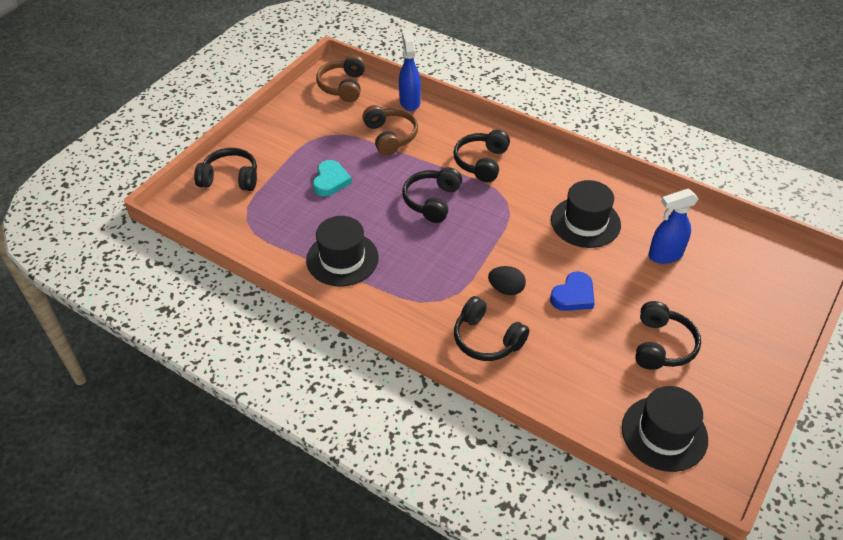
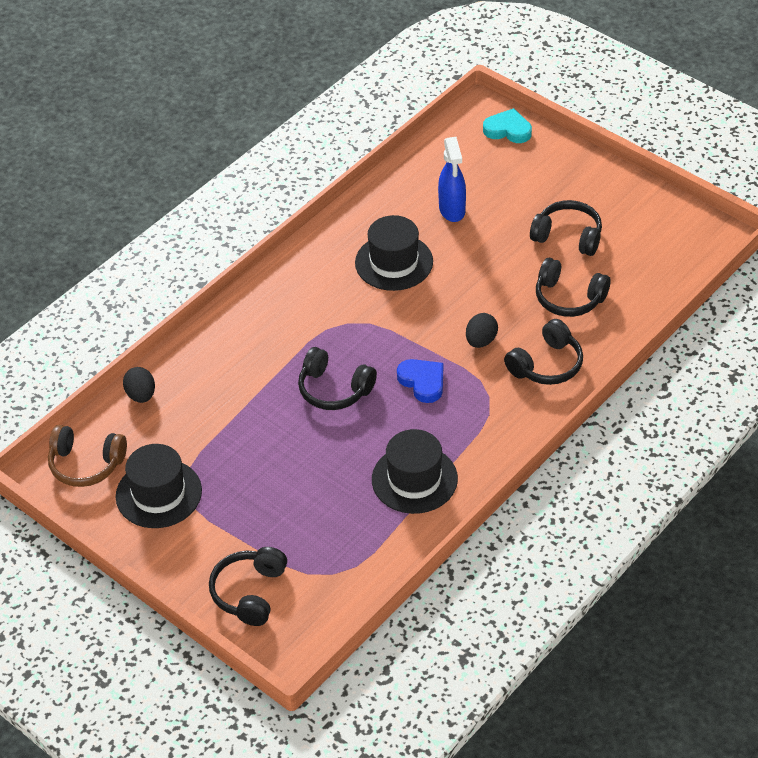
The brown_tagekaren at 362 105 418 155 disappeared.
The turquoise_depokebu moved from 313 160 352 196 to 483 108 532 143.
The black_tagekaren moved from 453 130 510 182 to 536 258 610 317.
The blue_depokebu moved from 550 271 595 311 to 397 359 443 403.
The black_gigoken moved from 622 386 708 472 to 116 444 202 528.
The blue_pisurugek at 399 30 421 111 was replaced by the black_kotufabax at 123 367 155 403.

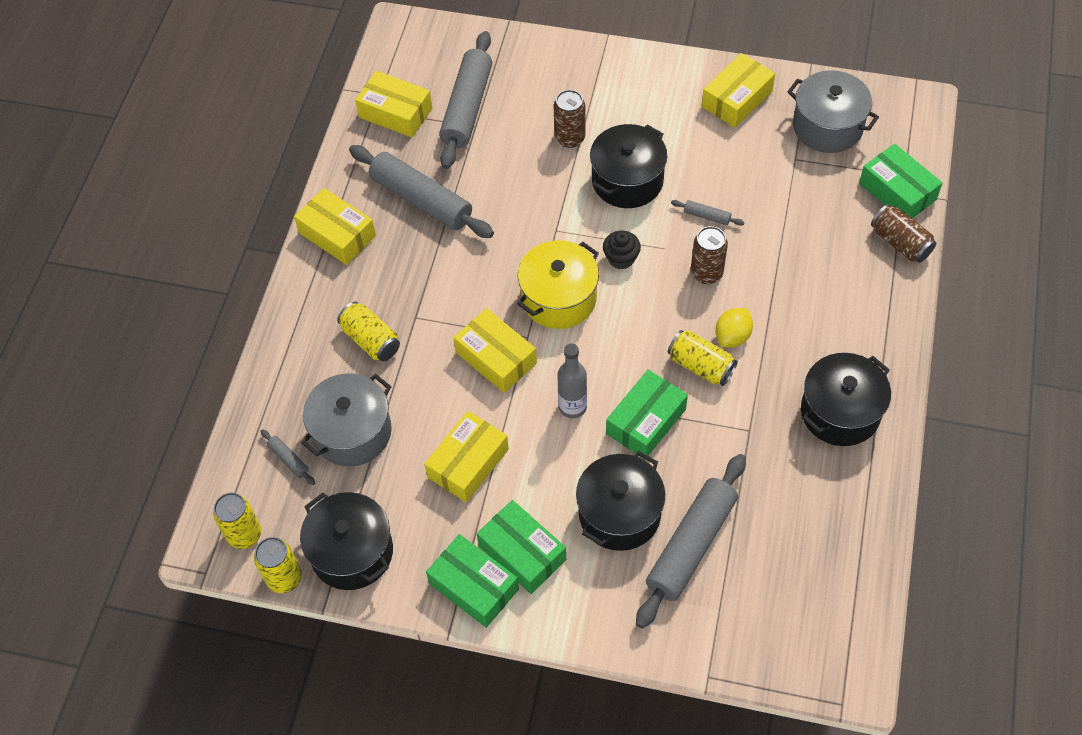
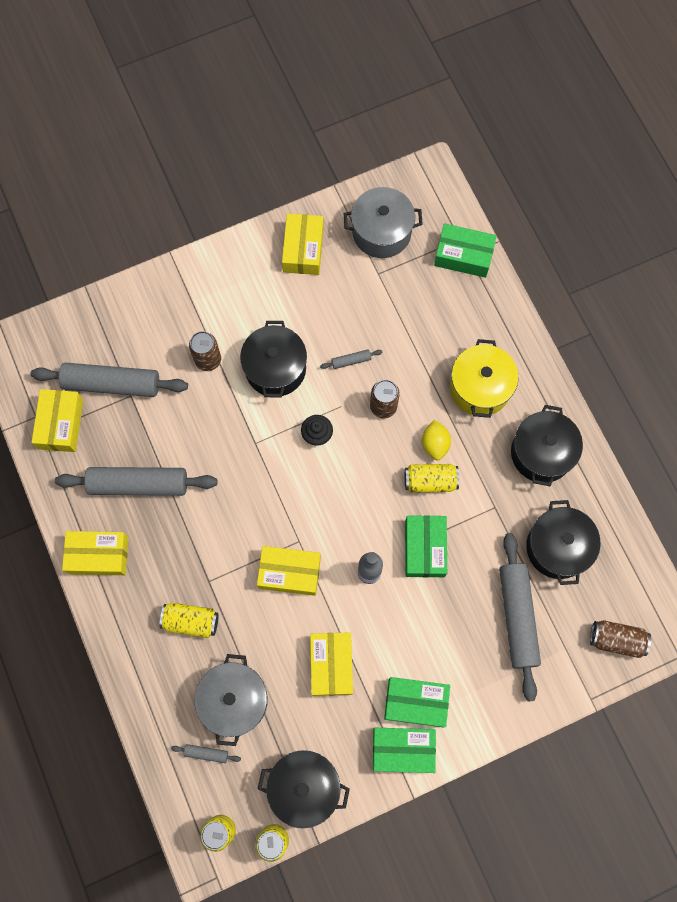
The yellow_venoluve moved from 517 240 599 329 to 450 339 518 418.
The black_venoluve moved from 576 451 665 551 to 526 500 601 585.
The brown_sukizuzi moved from 871 204 936 263 to 590 620 651 658.
The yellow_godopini at 355 71 432 138 turned 75 degrees counterclockwise.
The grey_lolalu at 439 31 492 169 turned 60 degrees counterclockwise.

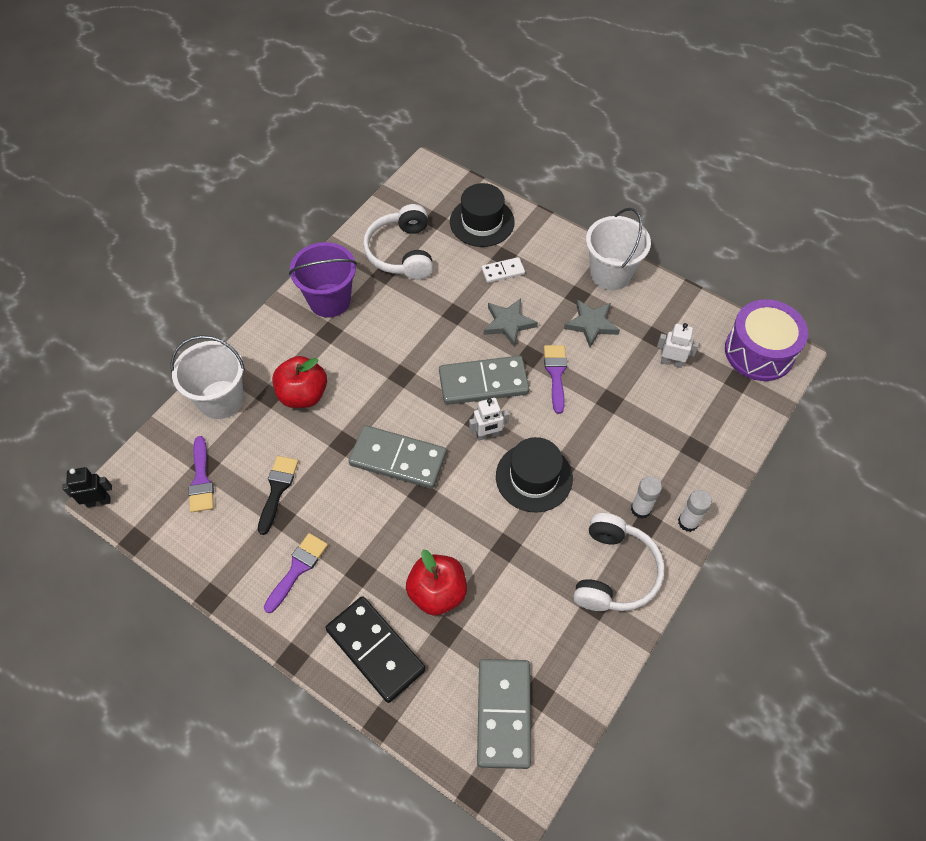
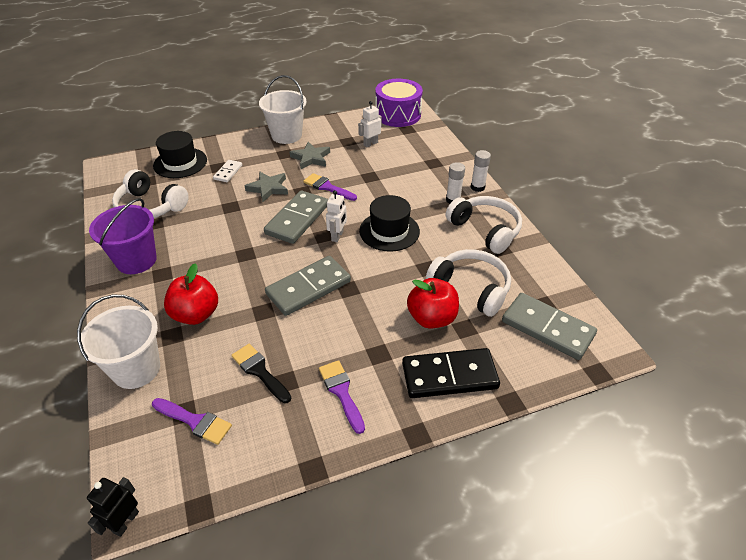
The white_tagekaren at 426 249 511 317 appeared.

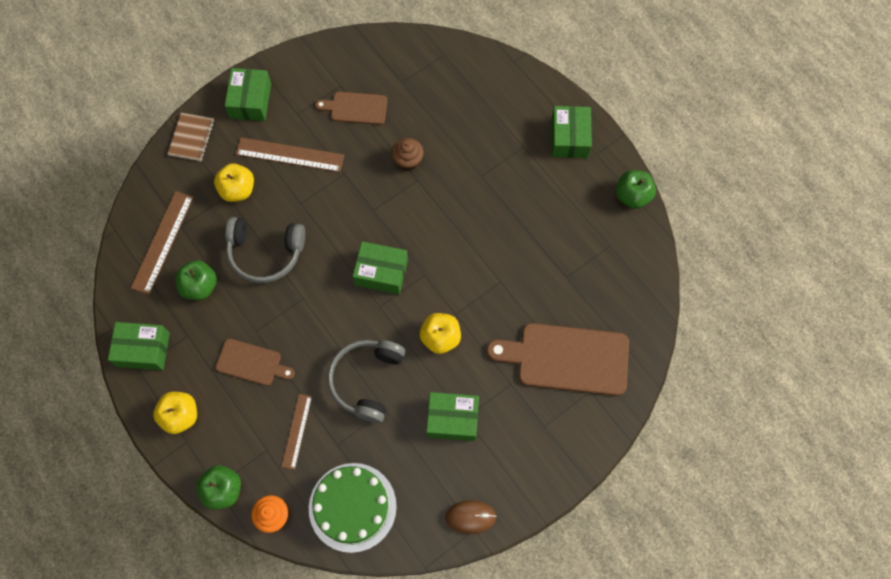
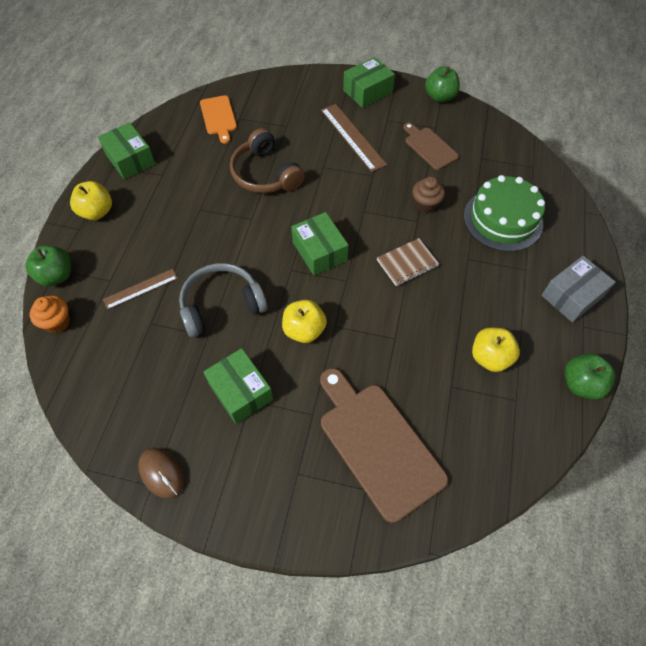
The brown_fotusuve at 216 339 295 386 disappeared.
The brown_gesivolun moved from 168 113 214 161 to 377 238 439 286.
The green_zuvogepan moved from 175 260 217 300 to 425 67 460 103.
The yellow_zuvogepan moved from 214 163 254 202 to 472 328 520 372.
The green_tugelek moved from 309 463 397 553 to 464 175 545 252.
The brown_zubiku at 131 191 194 294 was replaced by the orange_fotusuve at 200 95 237 144.
The grey_tagekaren at 225 217 305 283 became the brown_tagekaren at 230 128 305 193.
The green_godopini at 551 106 592 158 became the grey_godopini at 541 256 616 322.

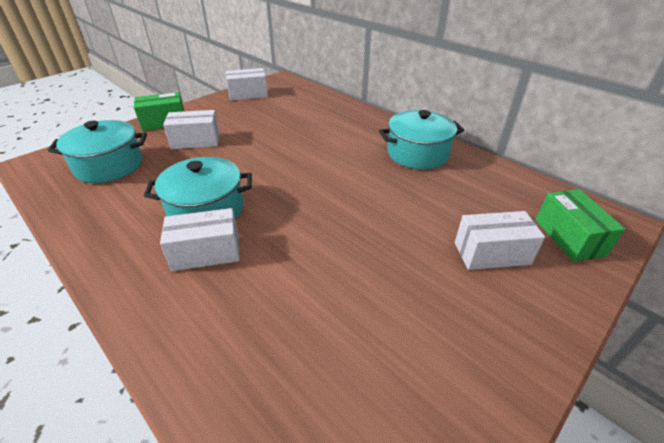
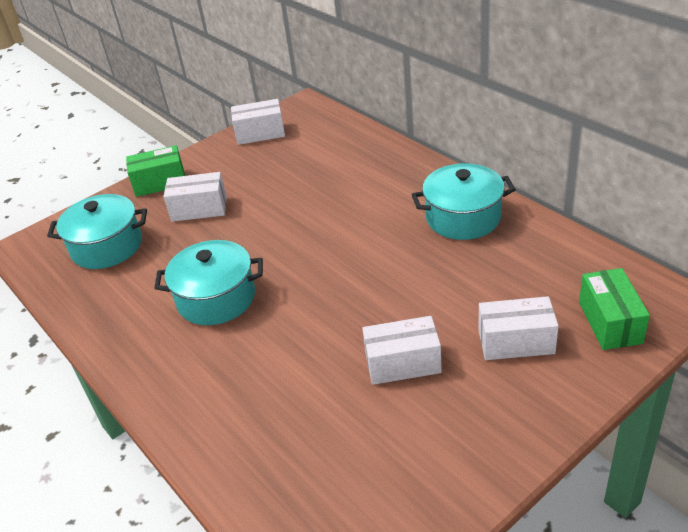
The white_godopini moved from 160 208 240 271 to 362 316 442 385.

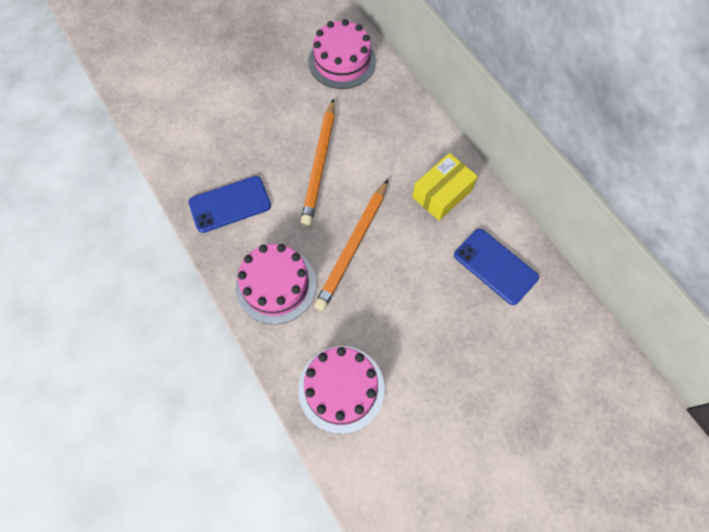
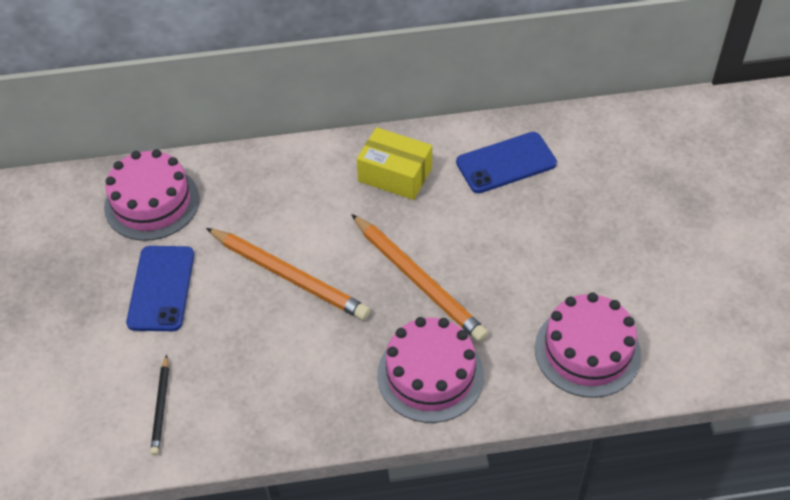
The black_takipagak at 150 355 169 455 appeared.
The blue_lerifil moved from 188 176 271 233 to 126 246 194 331.
The yellow_godopini at 412 153 478 221 turned 45 degrees counterclockwise.

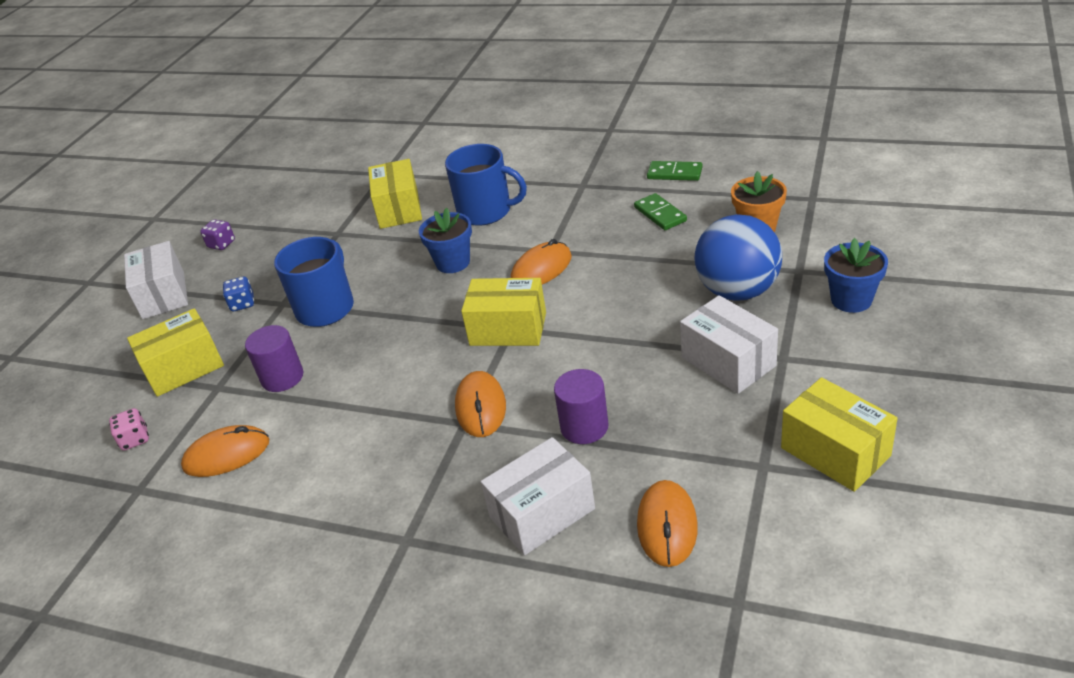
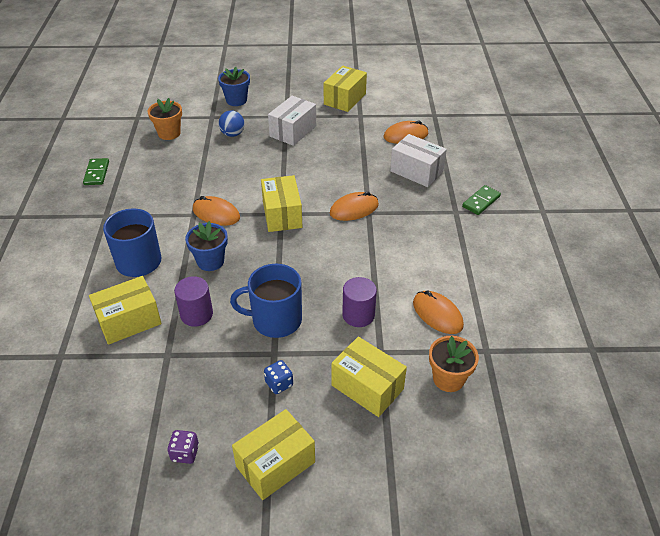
The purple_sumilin moved from 554 369 609 444 to 174 276 213 327.
The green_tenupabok moved from 634 193 687 230 to 462 185 501 215.
The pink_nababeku at 109 408 149 451 was replaced by the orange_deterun at 429 336 479 392.
The white_godopini at 124 241 188 319 became the yellow_godopini at 232 409 315 500.
The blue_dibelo at 694 214 782 301 changed to 0.53 times the size.

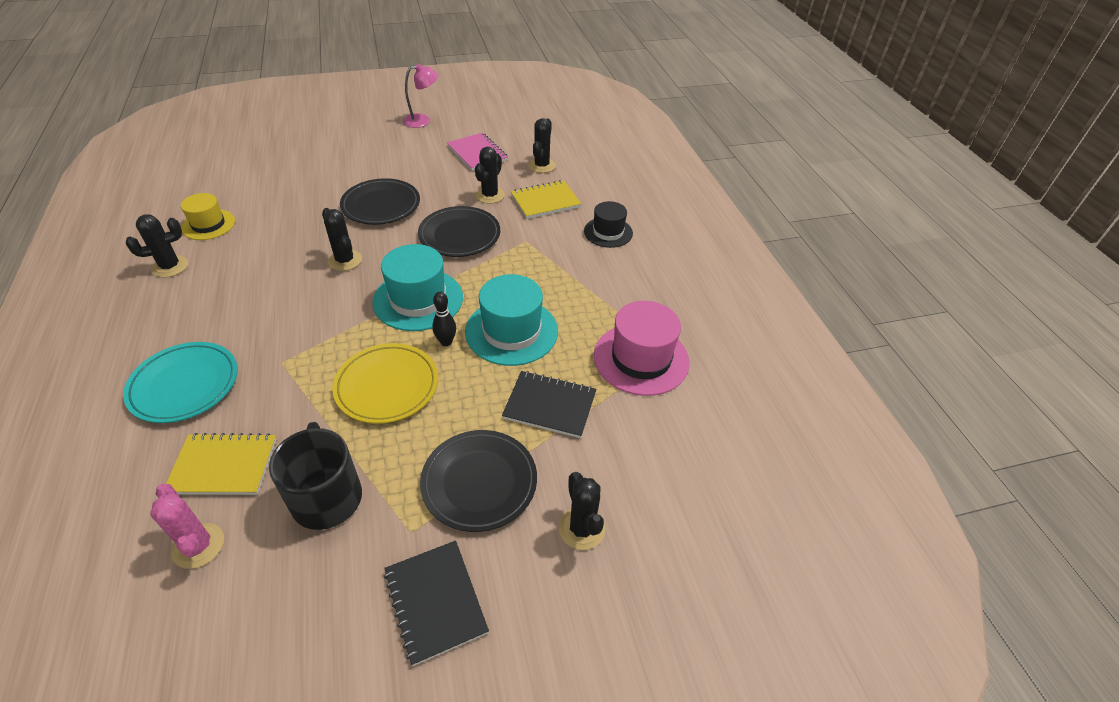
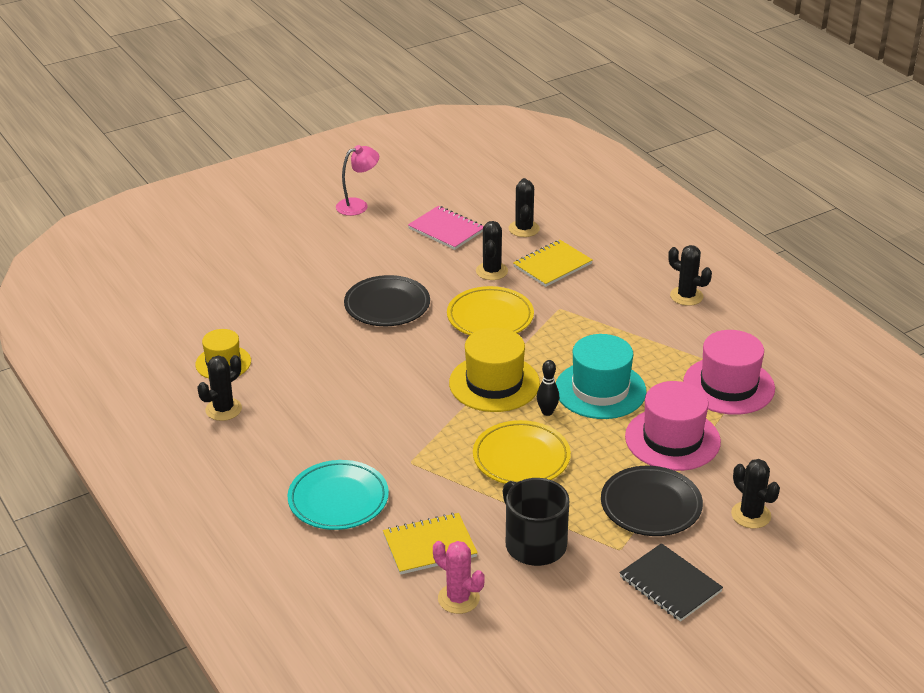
The black_gigoken at 584 201 633 248 disappeared.
The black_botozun moved from 322 208 362 271 to 668 245 712 306.
The black_gesivolun at 502 371 596 438 was replaced by the pink_gigoken at 625 381 721 471.
The turquoise_gigoken at 372 244 463 331 became the yellow_gigoken at 449 327 540 412.
The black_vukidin at 418 206 500 257 became the yellow_vukidin at 447 286 534 335.

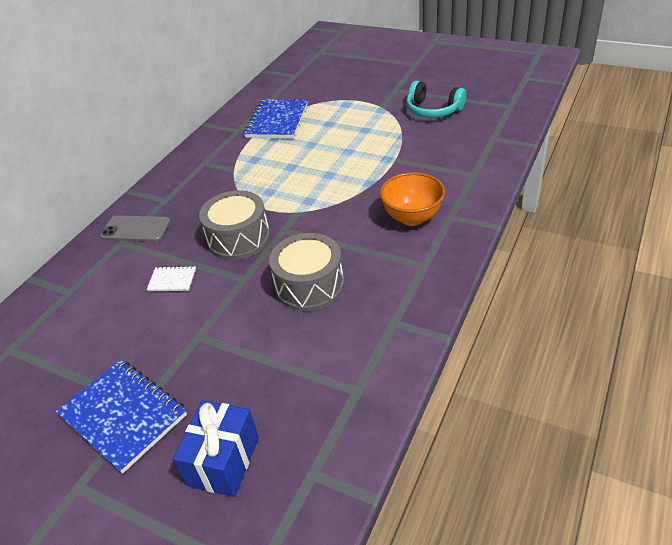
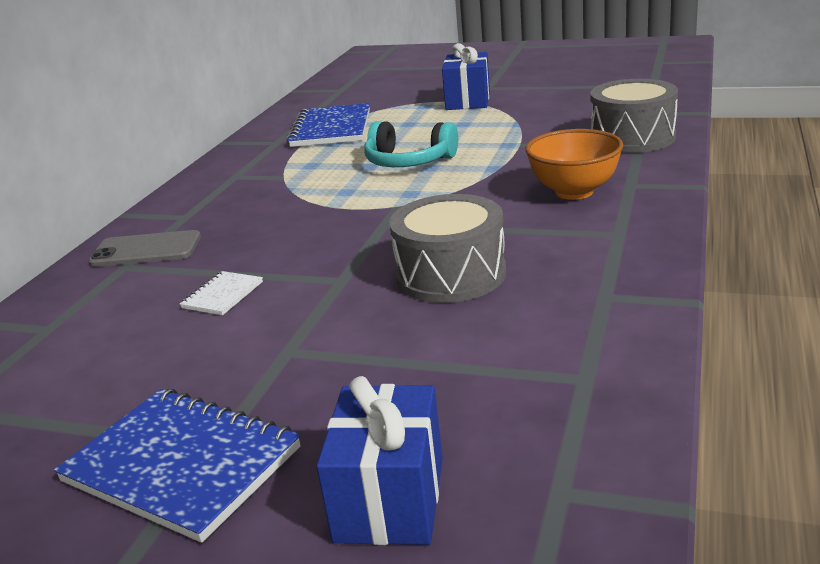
The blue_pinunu at 442 43 490 110 appeared.
The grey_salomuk moved from 199 190 270 260 to 590 79 678 153.
The turquoise_tagekaren moved from 406 81 466 118 to 364 121 458 167.
The white_gesivolun at 147 266 196 291 turned 60 degrees counterclockwise.

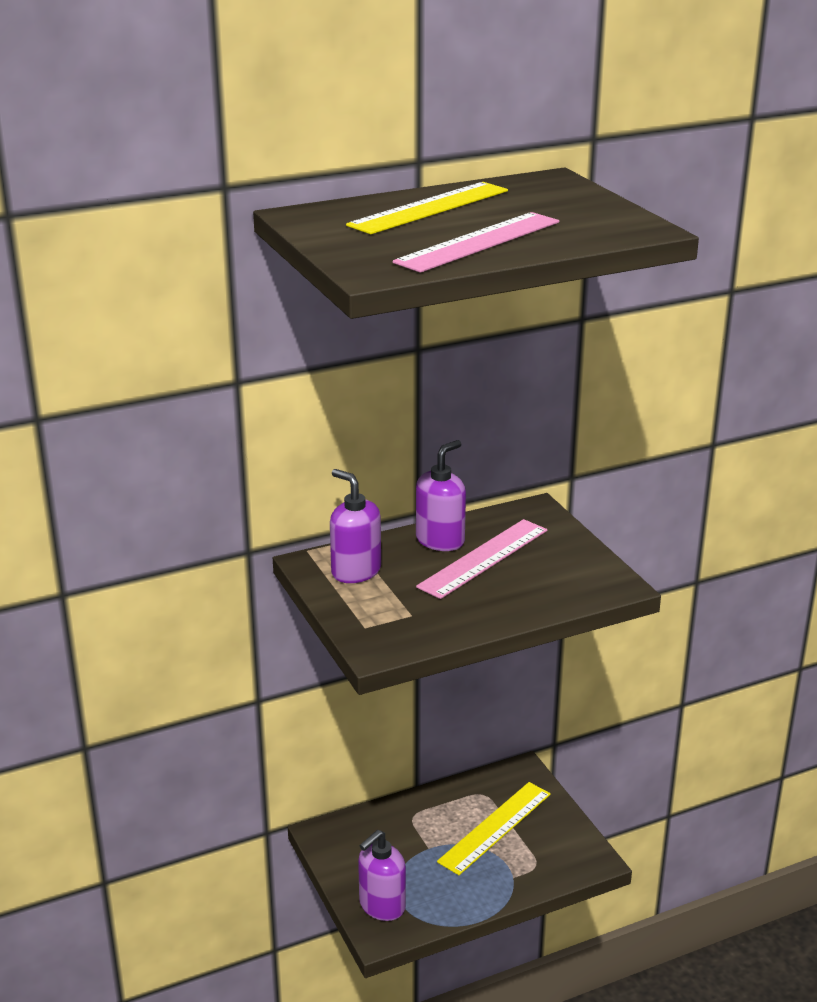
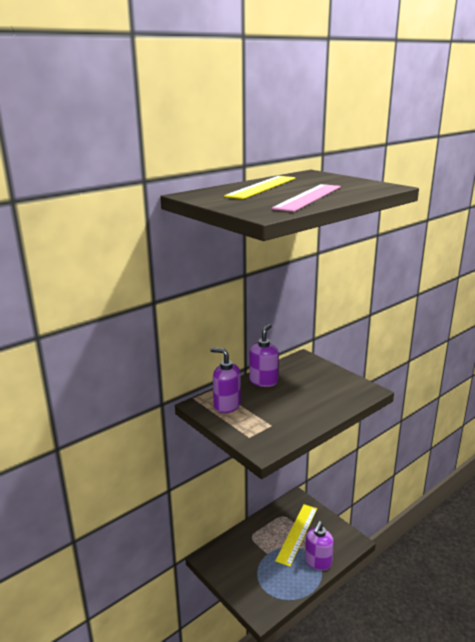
The pink_zubiku at 416 519 547 599 disappeared.
The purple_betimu moved from 358 830 406 921 to 305 521 334 571.

